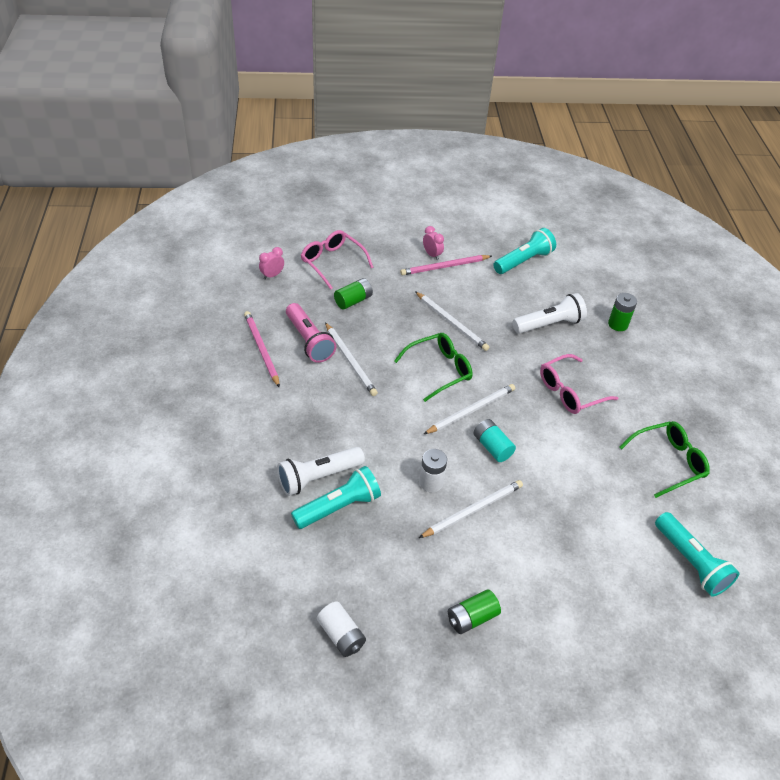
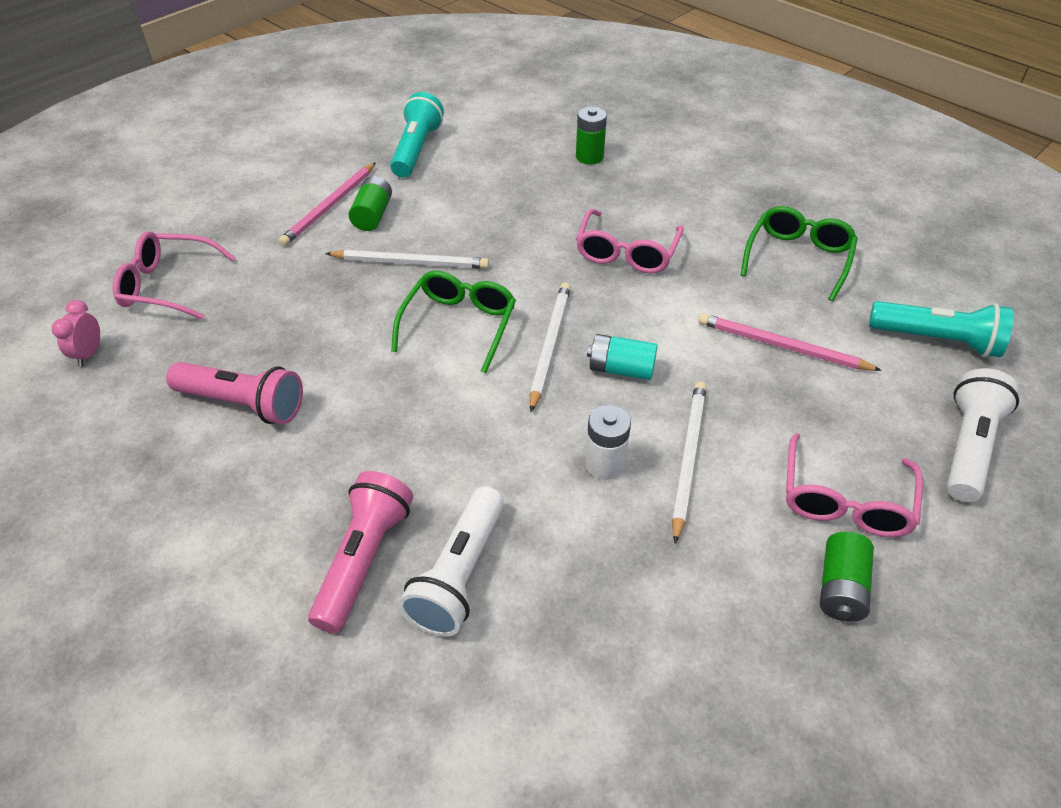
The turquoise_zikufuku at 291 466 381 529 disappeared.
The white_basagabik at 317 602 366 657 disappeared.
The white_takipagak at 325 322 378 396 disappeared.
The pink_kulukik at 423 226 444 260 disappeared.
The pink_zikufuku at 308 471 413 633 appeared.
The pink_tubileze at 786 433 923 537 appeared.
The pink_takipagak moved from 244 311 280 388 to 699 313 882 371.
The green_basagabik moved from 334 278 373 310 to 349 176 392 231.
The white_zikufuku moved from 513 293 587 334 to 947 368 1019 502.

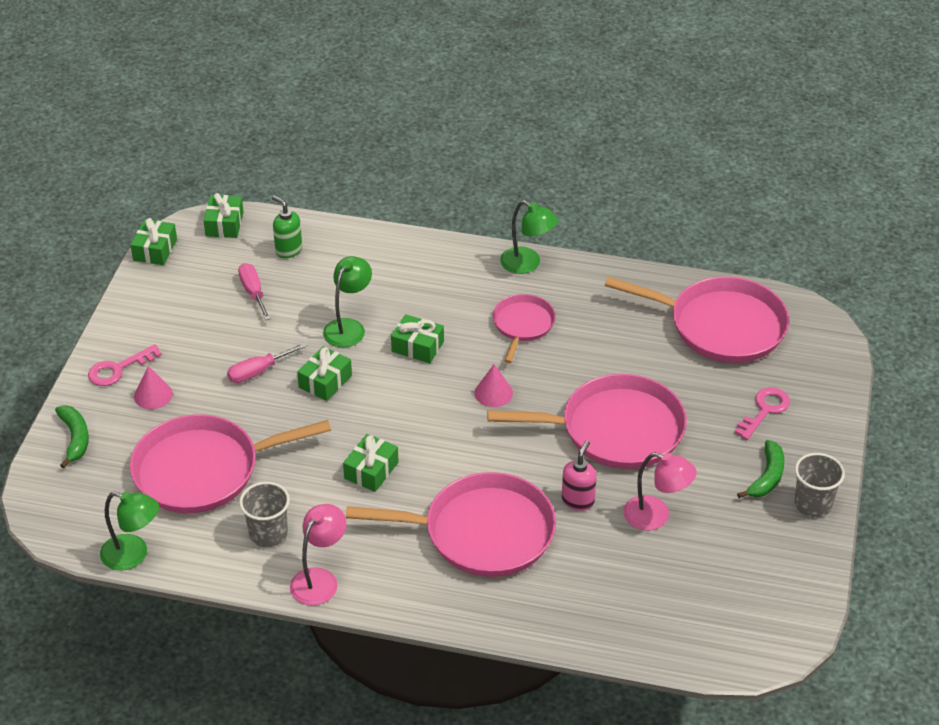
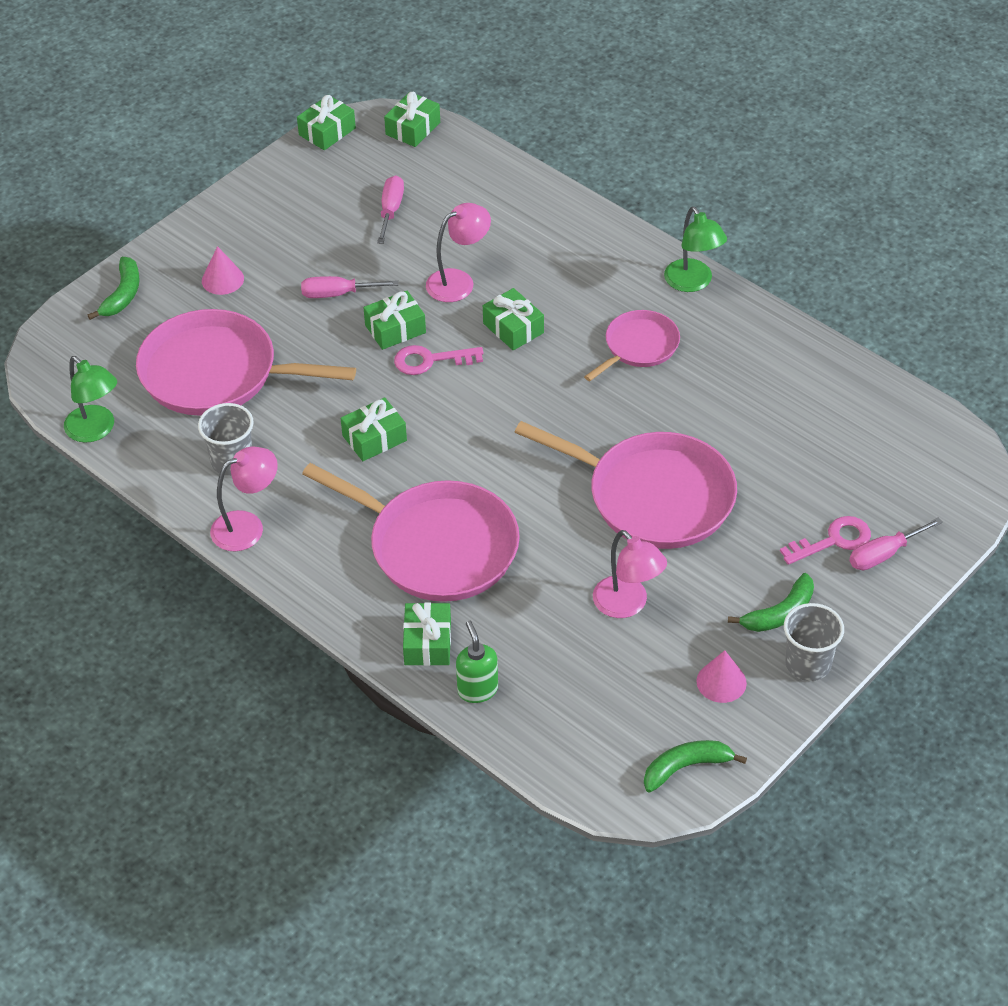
The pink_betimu at 562 440 596 511 disappeared.
The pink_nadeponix at 605 276 789 363 disappeared.
The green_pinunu at 403 602 451 666 appeared.
The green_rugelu at 644 740 747 793 appeared.
The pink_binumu at 849 517 943 570 appeared.
The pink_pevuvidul moved from 88 344 162 386 to 394 345 483 375.
The green_betimu moved from 272 195 302 258 to 456 621 498 703.
The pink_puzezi moved from 475 364 513 407 to 696 650 747 703.
The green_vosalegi at 323 256 372 347 became the pink_vosalegi at 426 203 491 302.

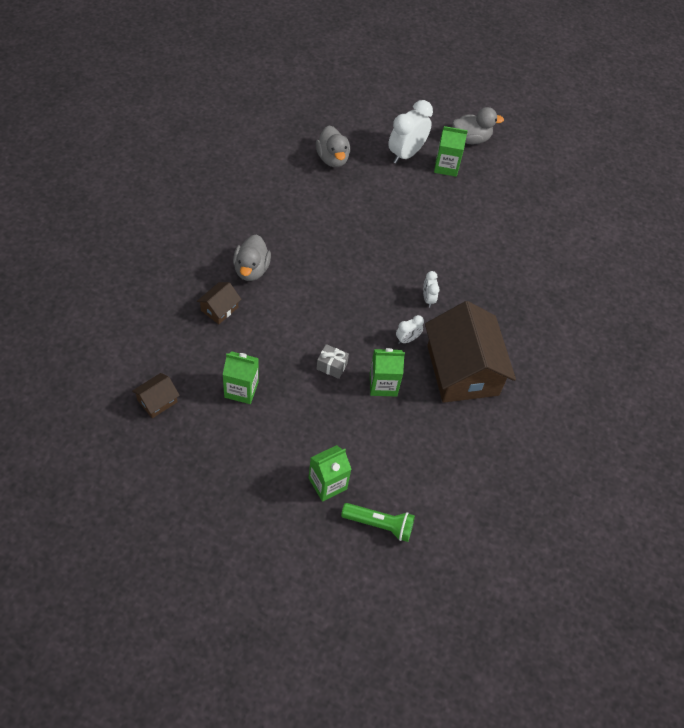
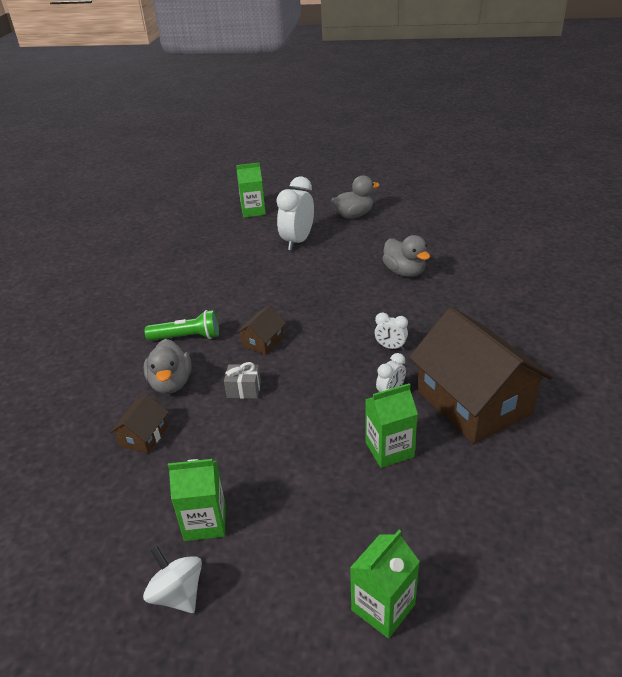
The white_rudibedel at 143 546 202 613 appeared.
The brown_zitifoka moved from 132 373 180 418 to 236 305 286 355.
The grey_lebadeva moved from 316 125 350 167 to 382 235 430 277.
The grey_pinunu moved from 316 344 349 379 to 224 362 261 399.
The green_zikufuku moved from 341 503 415 542 to 145 310 219 341.
The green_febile moved from 434 126 468 177 to 236 163 266 218.
The white_kulukik at 423 271 440 307 turned 45 degrees counterclockwise.

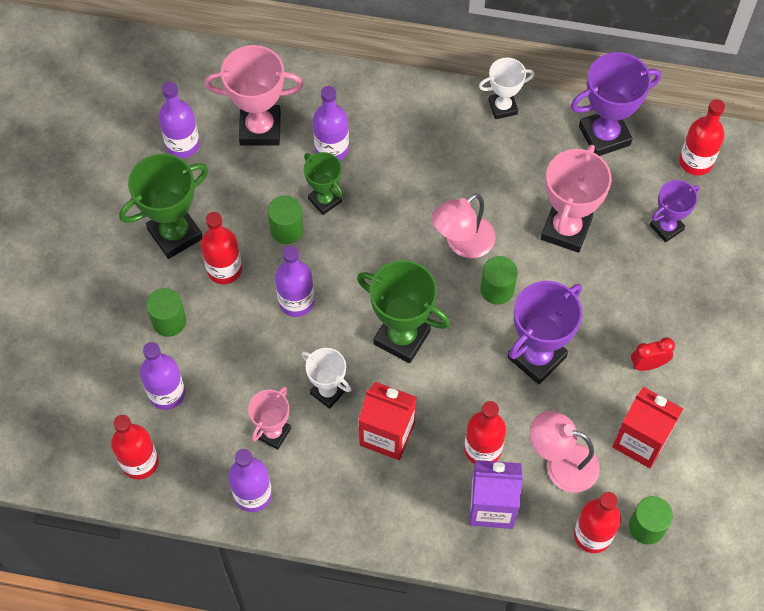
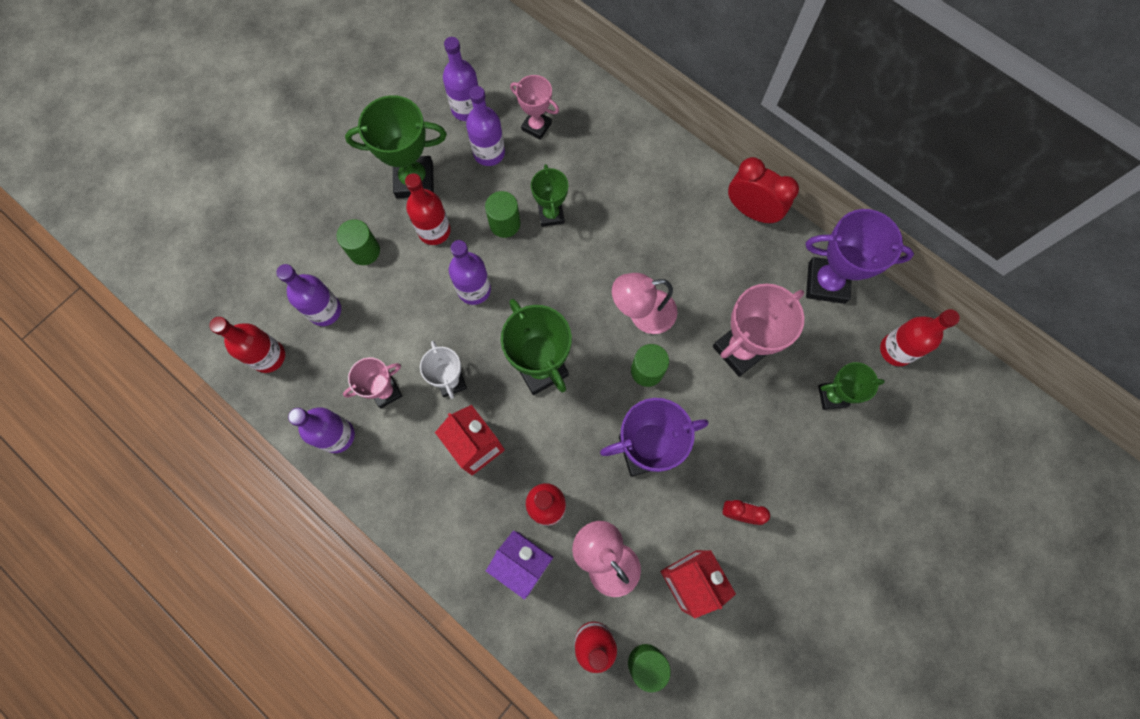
The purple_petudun moved from 313 86 349 161 to 466 86 505 166.
The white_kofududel at 479 57 535 119 was replaced by the red_kulukik at 728 157 799 224.
The purple_kofududel at 650 180 700 243 became the green_kofududel at 818 362 885 410.
The pink_kofududel at 205 45 304 146 changed to 0.60 times the size.

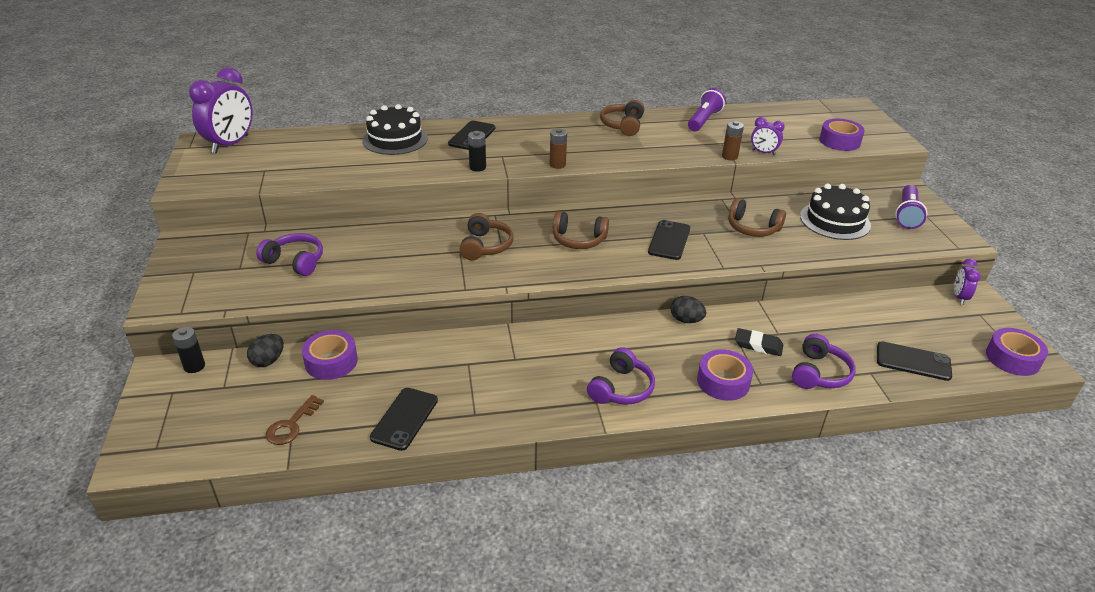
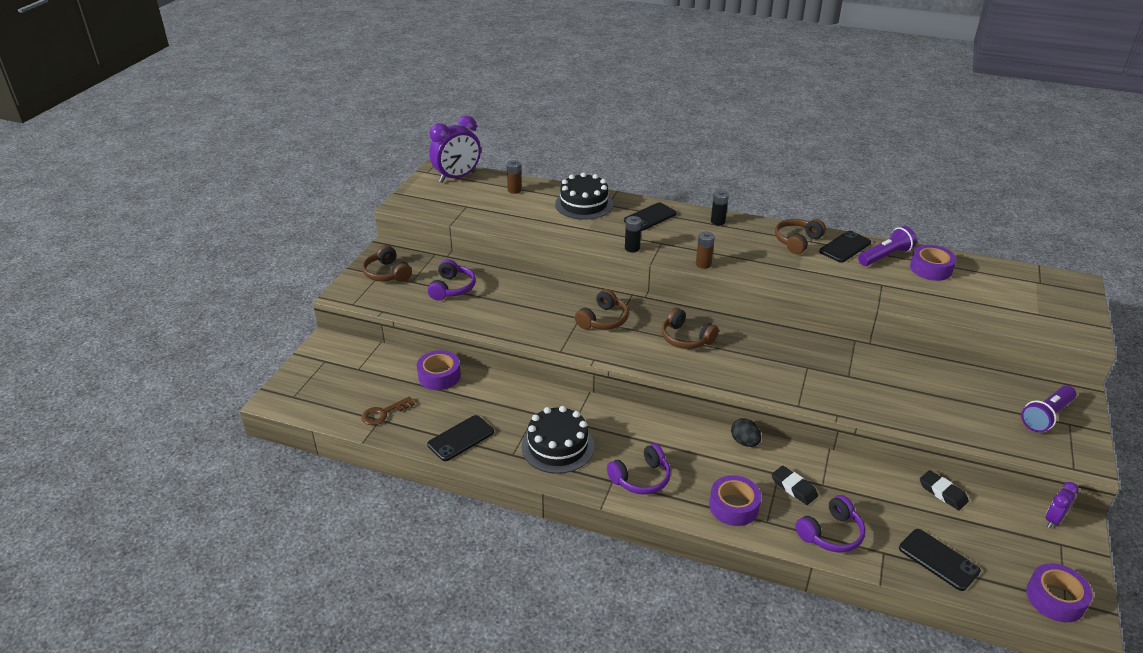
The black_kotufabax at 247 334 284 367 disappeared.
The purple_kulukik at 751 117 785 155 disappeared.
The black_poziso at 920 470 969 510 appeared.
The black_basagabik moved from 172 327 205 373 to 711 190 729 225.
The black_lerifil moved from 648 220 690 260 to 819 231 871 263.
The brown_basagabik moved from 722 121 744 160 to 506 160 522 194.
The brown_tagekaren moved from 728 198 786 237 to 362 245 412 282.
The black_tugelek moved from 800 184 871 240 to 522 406 595 474.
The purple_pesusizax moved from 819 119 865 151 to 910 245 956 281.
The purple_tagekaren at 256 233 323 276 turned 45 degrees clockwise.

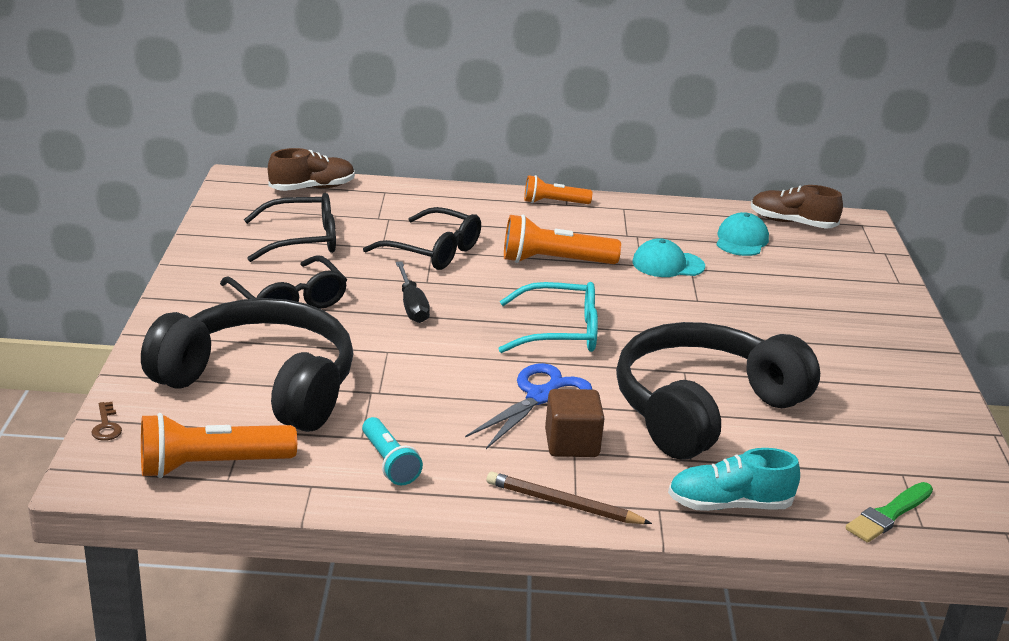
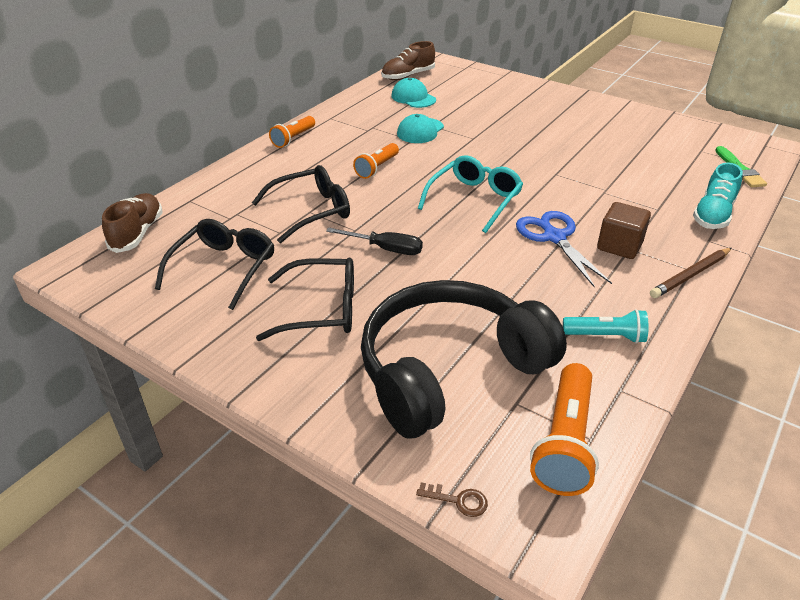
The black_tagekaren at 616 322 820 460 disappeared.
The orange_zikufuku at 504 215 621 264 changed to 0.63 times the size.

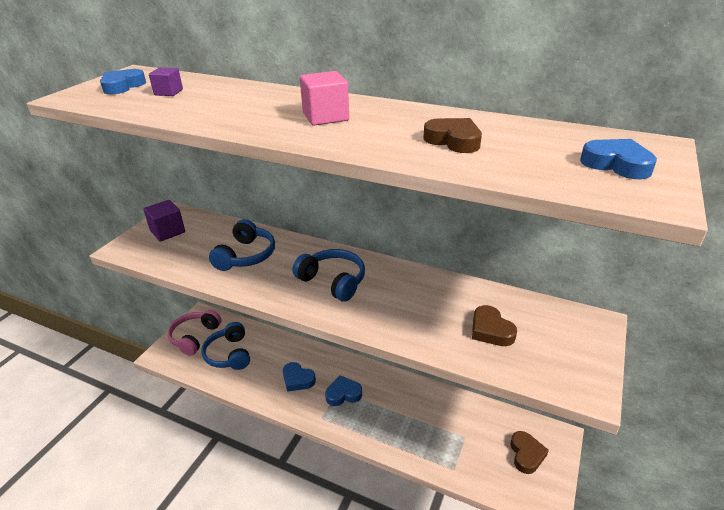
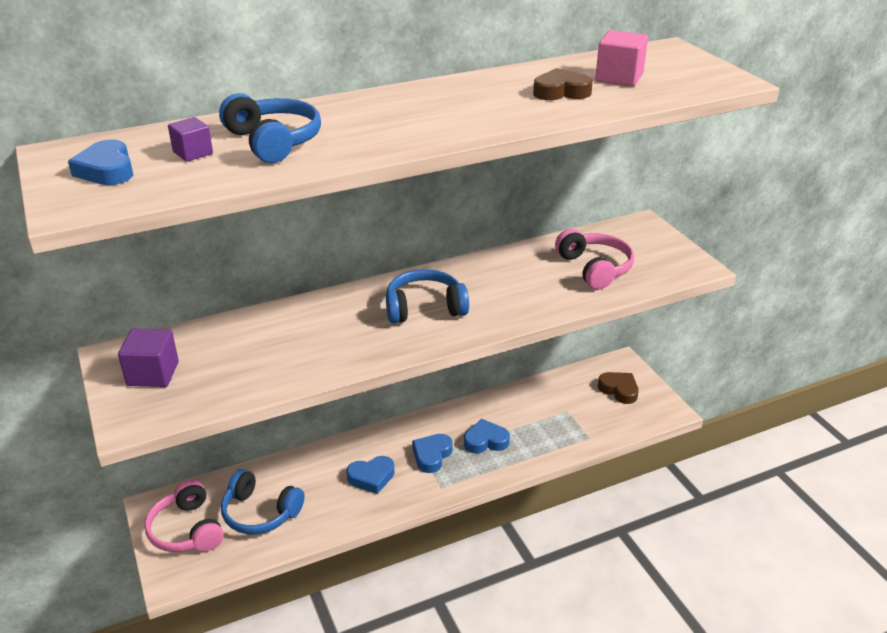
The blue_tagekaren moved from 209 219 275 271 to 219 93 321 163.
The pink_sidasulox moved from 300 71 349 126 to 595 30 648 87.
The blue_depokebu moved from 580 139 657 179 to 464 419 510 454.
The brown_depokebu at 472 305 517 346 was replaced by the pink_tagekaren at 555 229 634 290.

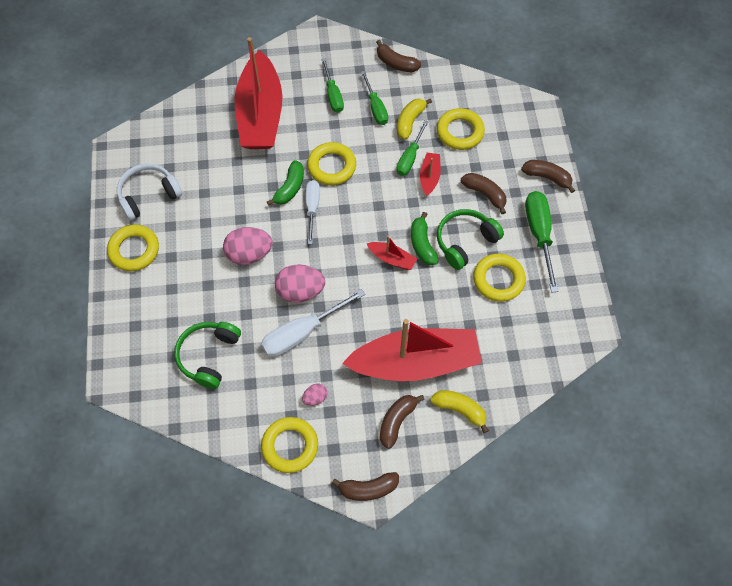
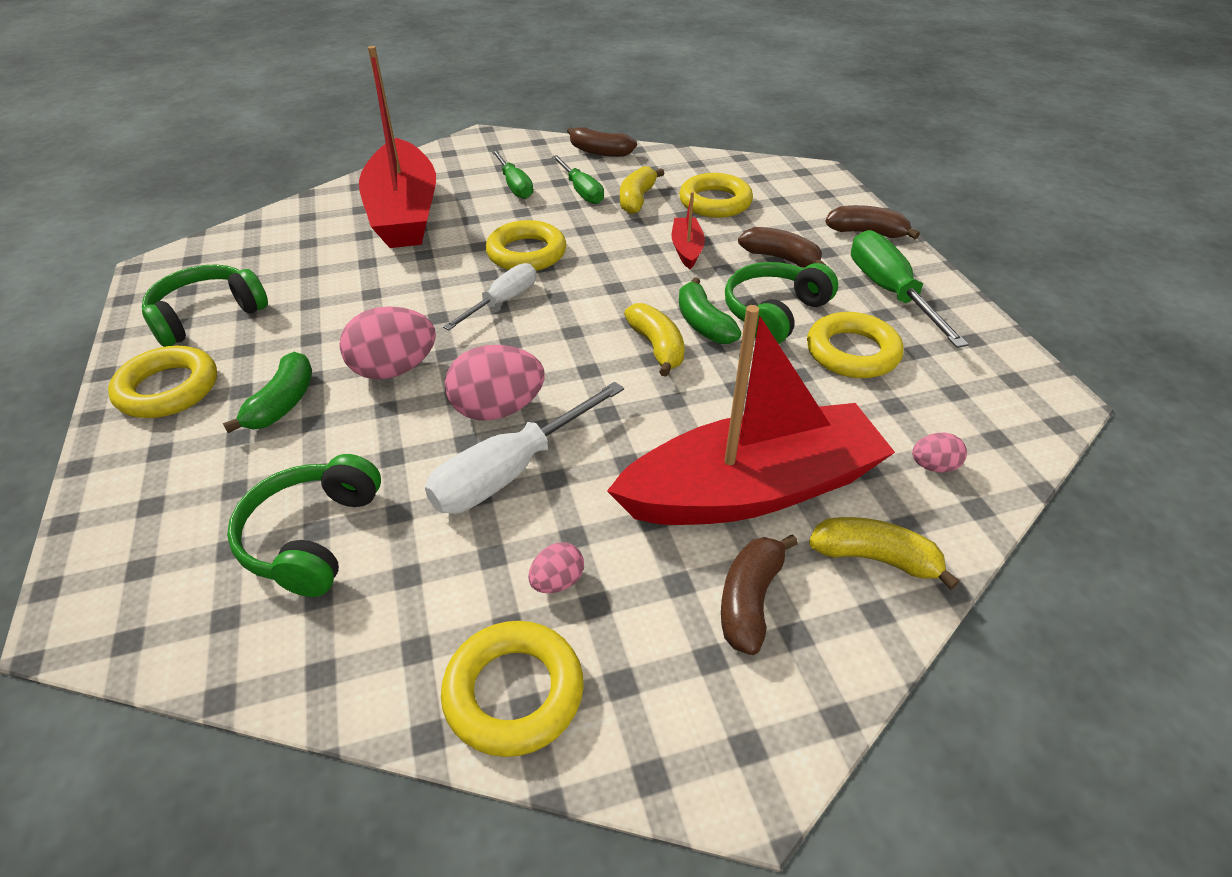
The brown_rugelu at 332 472 399 501 disappeared.
The green_binumu at 397 120 429 176 disappeared.
The pink_kotufabax at 912 433 967 473 appeared.
The green_rugelu moved from 267 160 304 206 to 223 352 312 433.
The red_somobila at 366 235 417 270 was replaced by the yellow_rugelu at 624 303 685 377.
The white_tagekaren at 117 164 182 221 became the green_tagekaren at 142 264 268 347.
The white_binumu at 306 180 320 244 turned 45 degrees clockwise.

